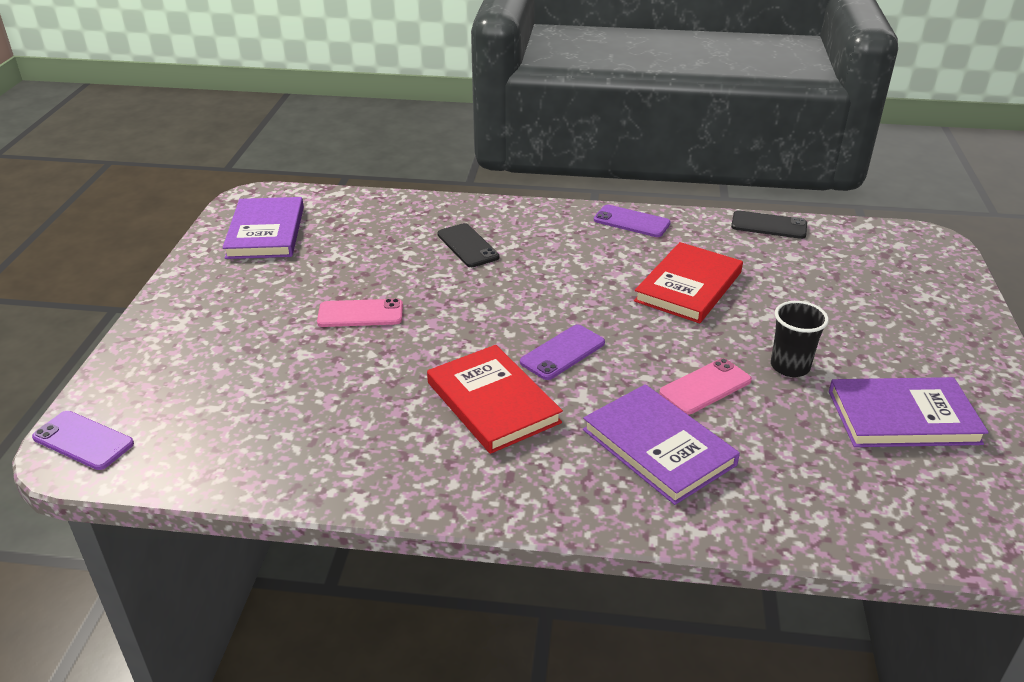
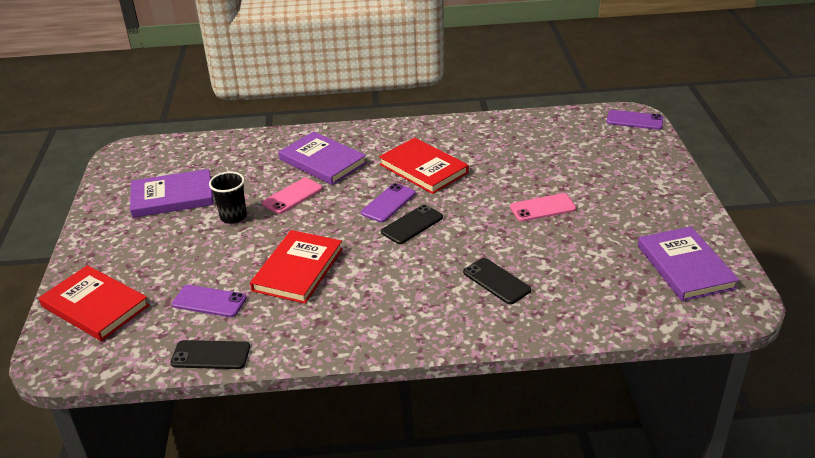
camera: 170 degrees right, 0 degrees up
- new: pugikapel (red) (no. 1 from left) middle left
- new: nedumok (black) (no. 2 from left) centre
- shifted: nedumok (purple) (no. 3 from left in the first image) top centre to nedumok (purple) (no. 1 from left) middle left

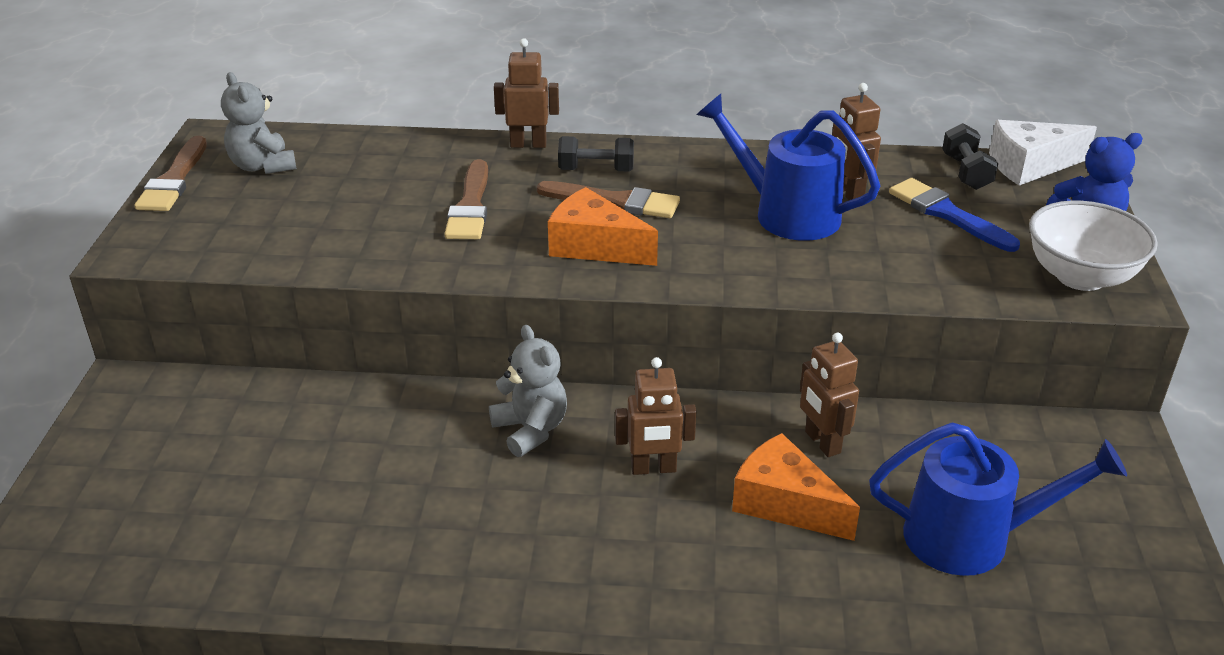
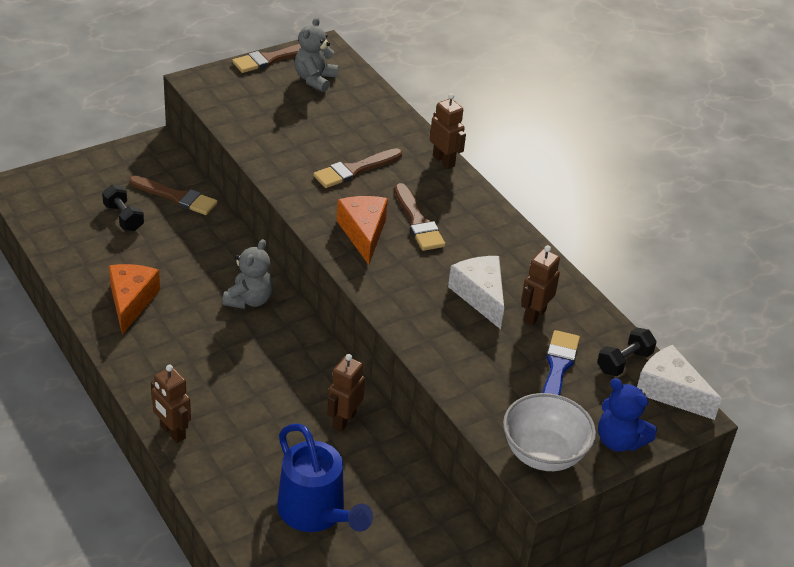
camera: 50 degrees right, 5 degrees up
- new: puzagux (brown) (no. 1 from left) middle left
- shifted: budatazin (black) (no. 1 from left) top centre to middle left
- shifted: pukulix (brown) (no. 2 from left in the first image) centre to pukulix (brown) (no. 1 from left) bottom left
- shifted: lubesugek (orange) (no. 2 from left in the first image) bottom centre to lubesugek (orange) (no. 1 from left) middle left
- swapped: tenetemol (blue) (no. 1 from left) top centre to lubesugek (white) (no. 1 from left) centre

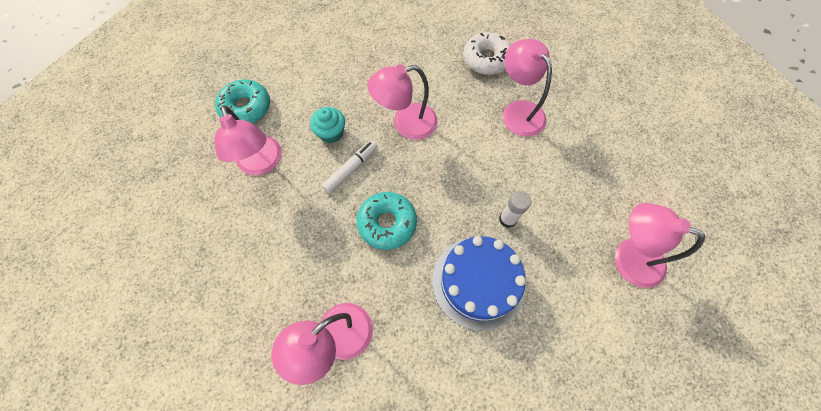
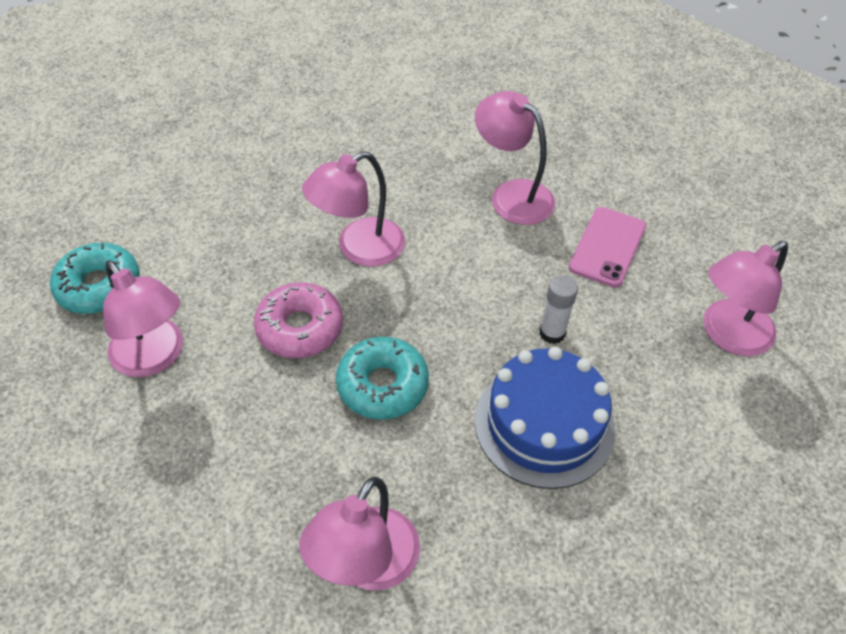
camera: 20 degrees left, 15 degrees down
- gone: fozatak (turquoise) top centre
- gone: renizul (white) top centre
- new: nedumok (pink) middle right
- swapped: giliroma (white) centre to renizul (pink) centre
- rotated: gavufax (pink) (no. 5 from left) middle right = middle right 45 degrees counterclockwise

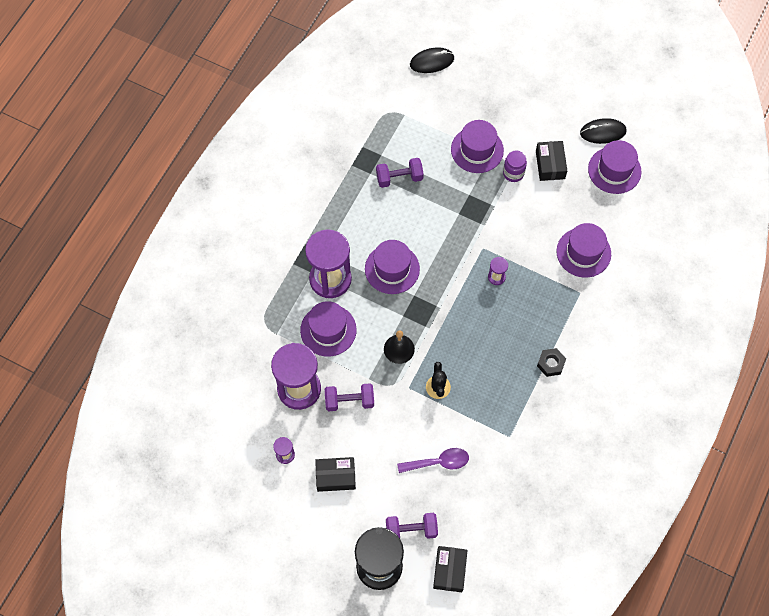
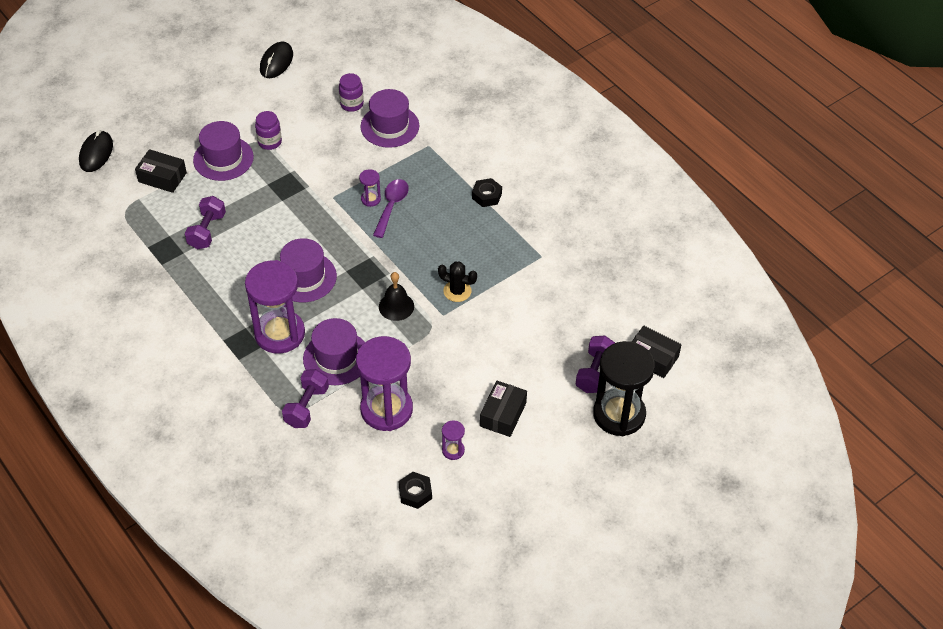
camera: 65 degrees left, 15 degrees down
- gone: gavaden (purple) (no. 5 from left) top right
- new: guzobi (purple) (no. 2 from left) top centre
- new: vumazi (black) (no. 1 from left) bottom centre
- shifted: budatazin (purple) (no. 1 from left in the first image) centre to budatazin (purple) (no. 2 from left) middle left
- shifted: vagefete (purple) bottom centre to top centre
- shifted: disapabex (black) (no. 3 from left in the first image) top right to disapabex (black) (no. 1 from left) top left

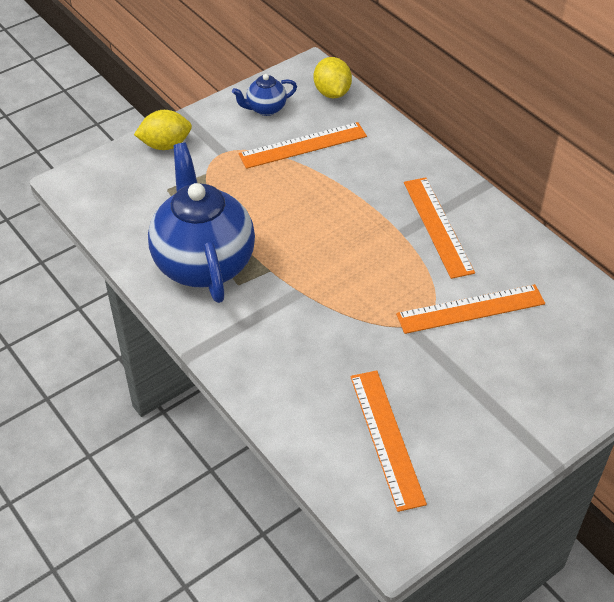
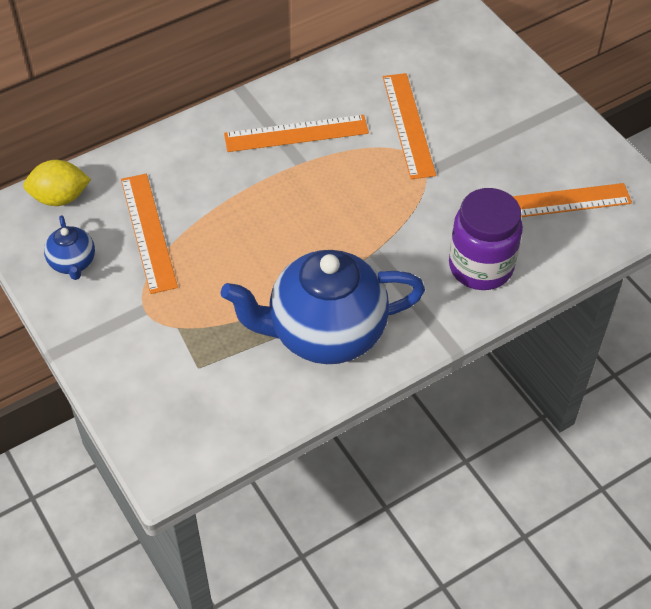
camera: 85 degrees left, 5 degrees up
- gone: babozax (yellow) (no. 1 from left) top left
- new: guzobi (purple) middle right

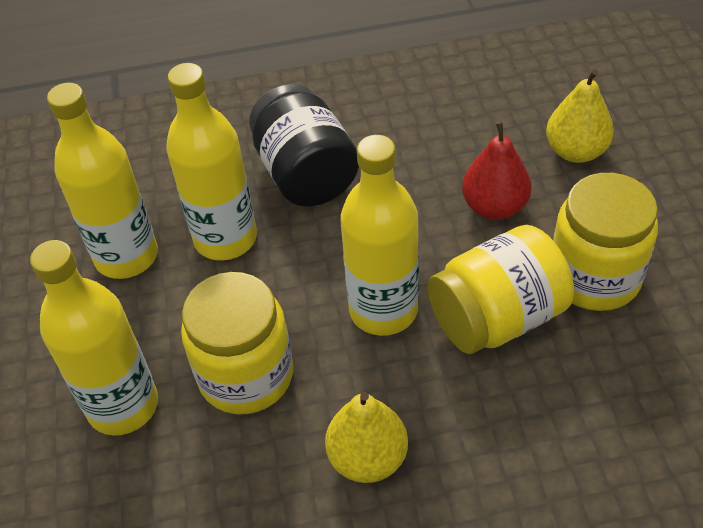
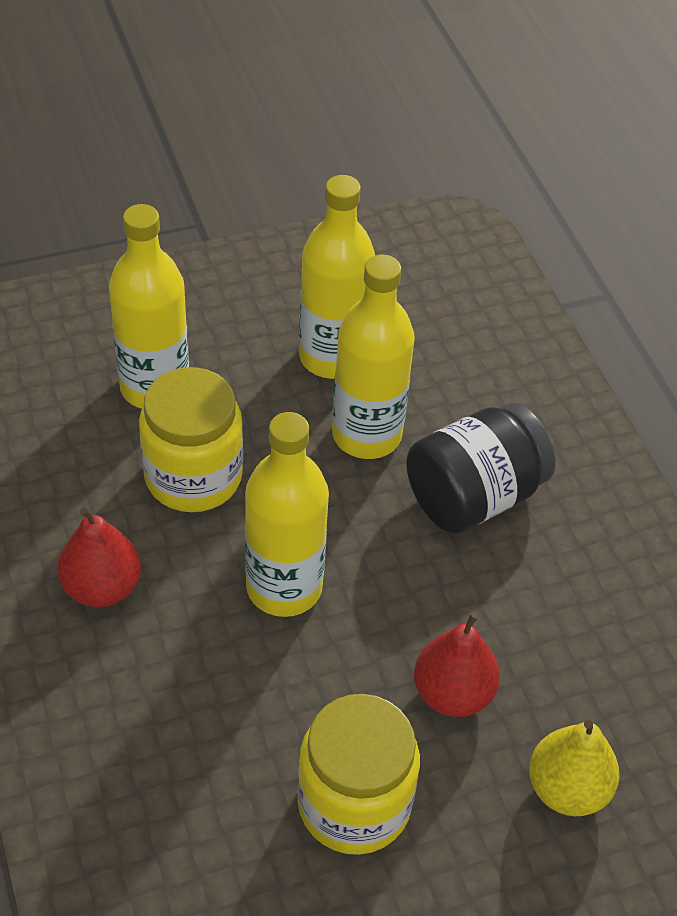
camera: 75 degrees right, 0 degrees up
- gone: guzobi (yellow) (no. 2 from left) middle right
- repainted: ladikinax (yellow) (no. 1 from left) bottom centre to ladikinax (red) (no. 1 from left) middle left

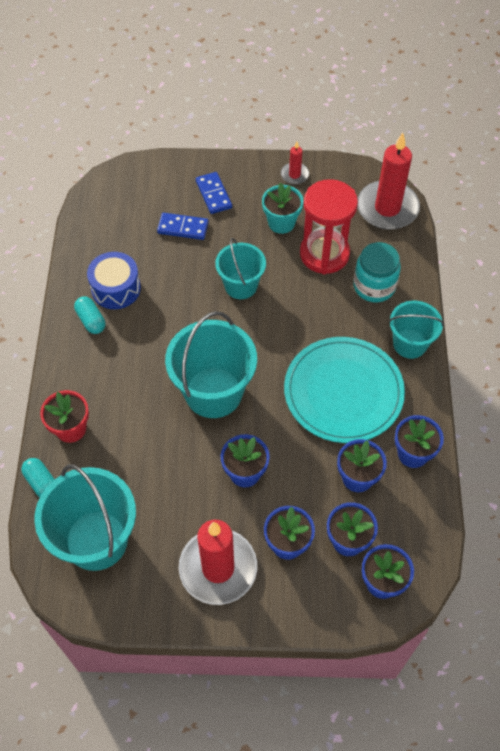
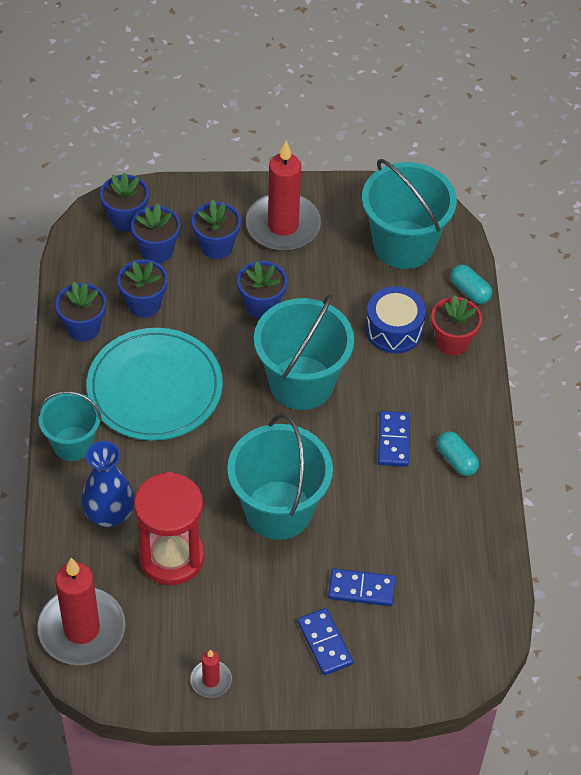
camera: 175 degrees right, 5 degrees down
- gone: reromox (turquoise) top centre
- new: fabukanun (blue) (no. 3 from left) middle right
- shifted: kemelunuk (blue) middle left to middle right
- swapped: guzobi (turquoise) middle right to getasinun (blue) middle left
- scaled: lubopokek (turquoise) (no. 3 from left in the first image) centre = centre x1.64

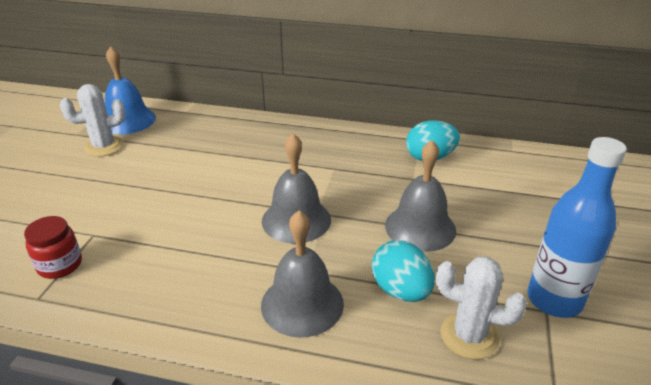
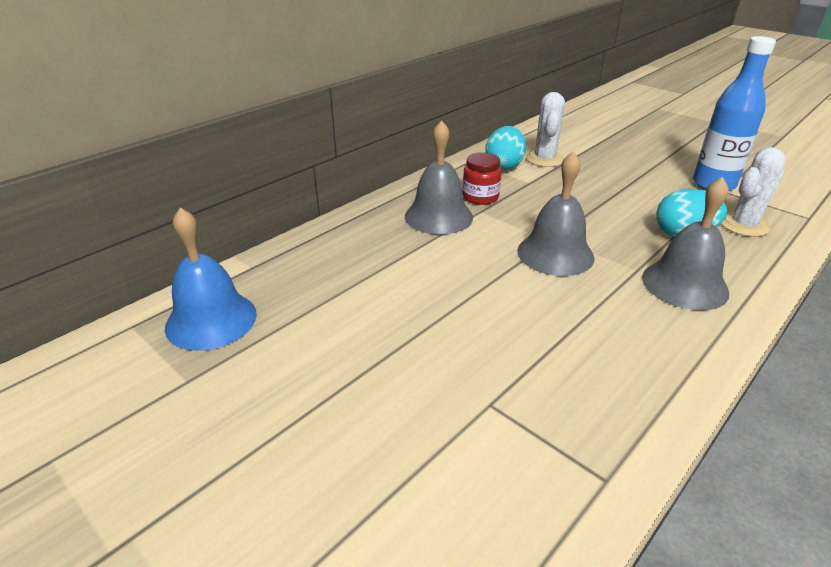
camera: 60 degrees left, 0 degrees up
- shifted: guzobi (red) middle left to top centre
- shifted: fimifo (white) (no. 1 from left) top left to top centre
- shifted: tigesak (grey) (no. 3 from left in the first image) centre to tigesak (grey) (no. 1 from left) top centre

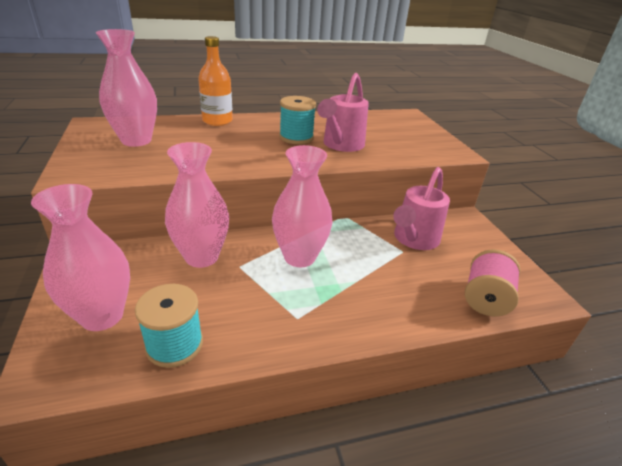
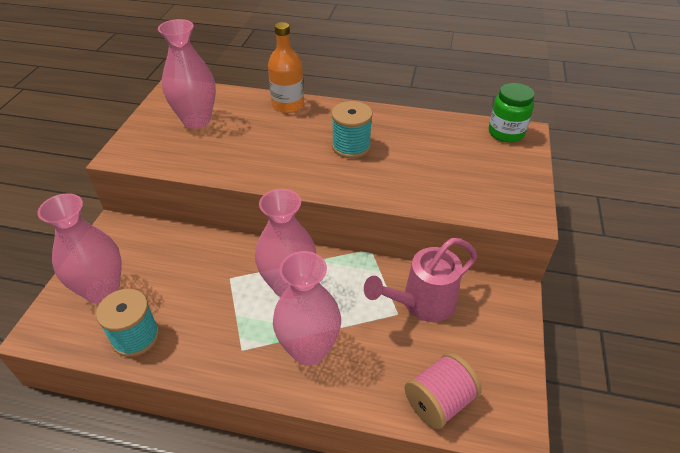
camera: 30 degrees right, 10 degrees up
- gone: tenetemol (pink) (no. 1 from left) top centre
- new: guzobi (green) top right
- shifted: getasinun (pink) (no. 3 from left in the first image) middle left to getasinun (pink) (no. 4 from left) bottom centre

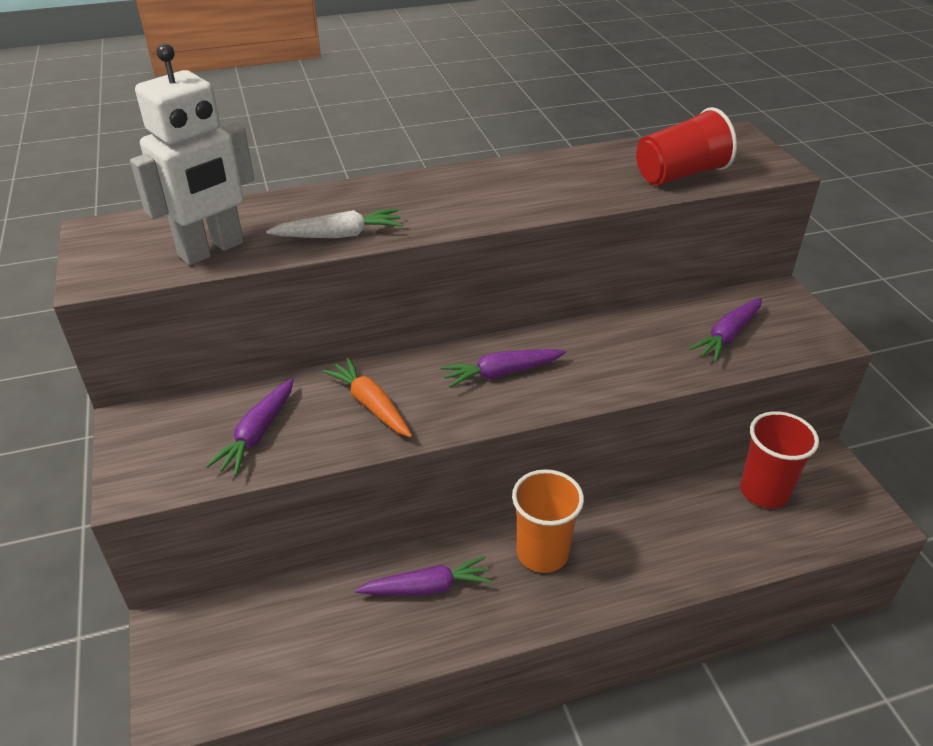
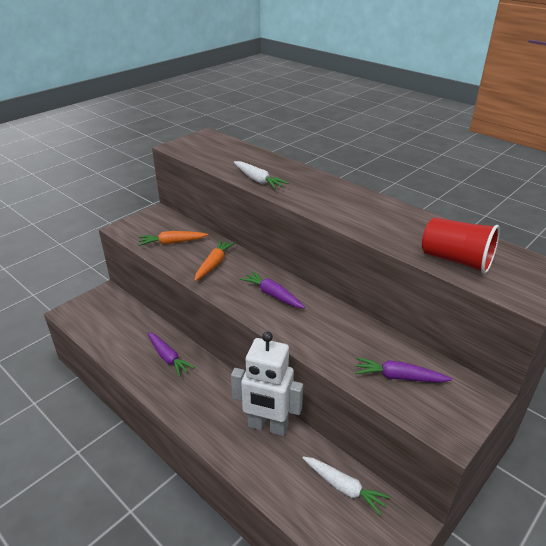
camera: 60 degrees right, 5 degrees down
- gone: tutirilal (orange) bottom centre
- shifted: pukulix (white) top left to bottom centre
- swapped: tutirilal (red) (no. 2 from left) middle right to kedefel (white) (no. 2 from left) bottom centre
- repainted: kedefel (purple) (no. 1 from left) middle left to kedefel (orange) (no. 1 from left) middle left

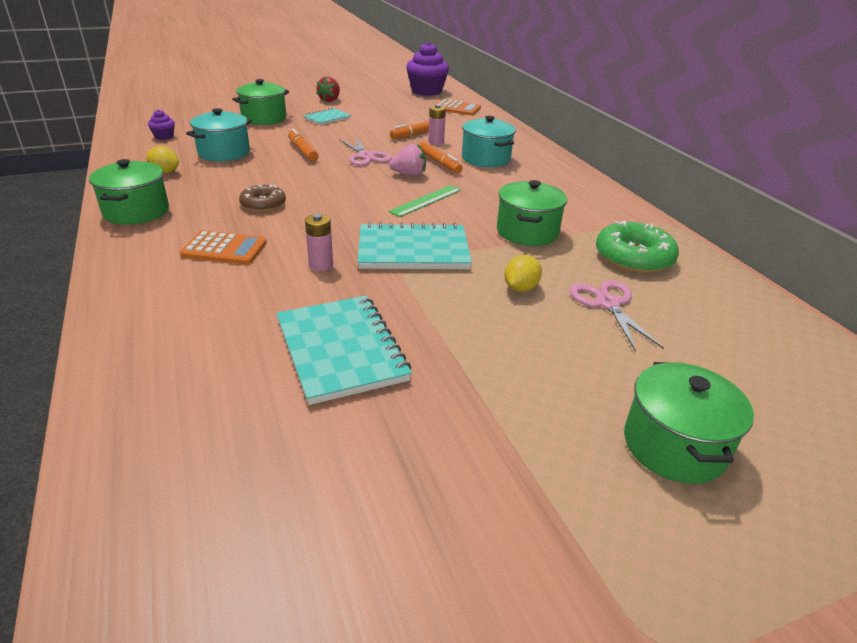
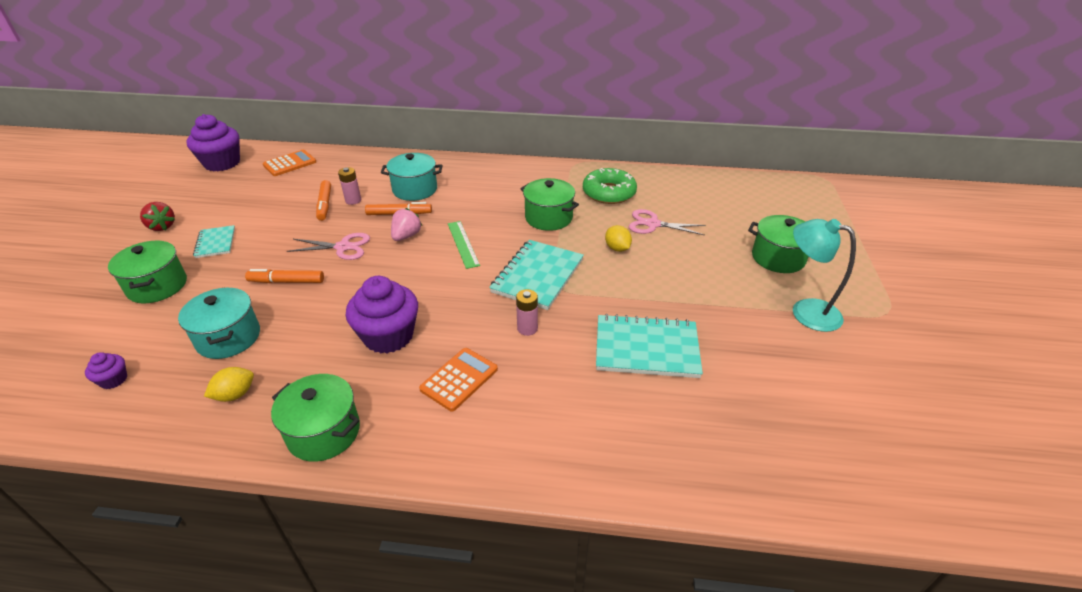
camera: 60 degrees left, 5 degrees up
- new: gavufax (turquoise) middle right
- swapped: renizul (brown) top left to fozatak (purple) (no. 3 from left) centre

